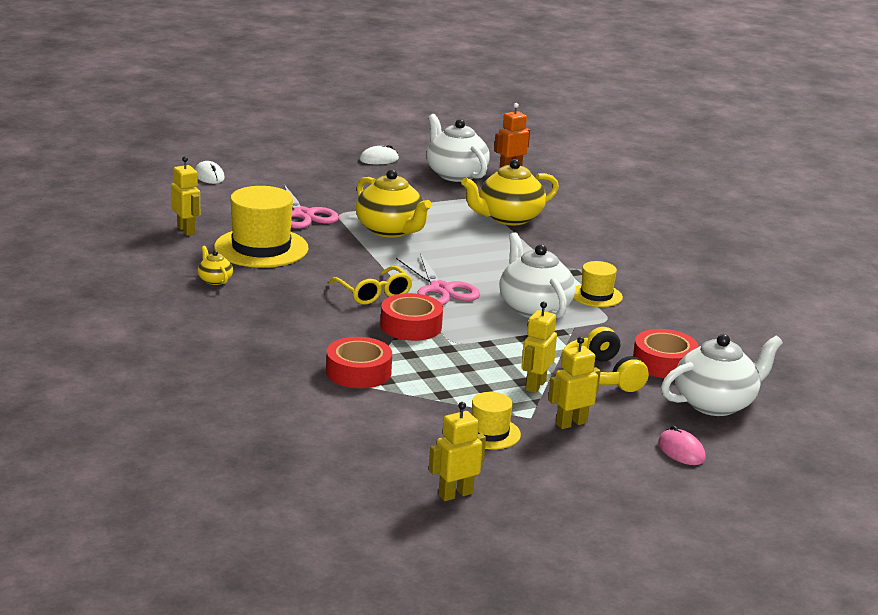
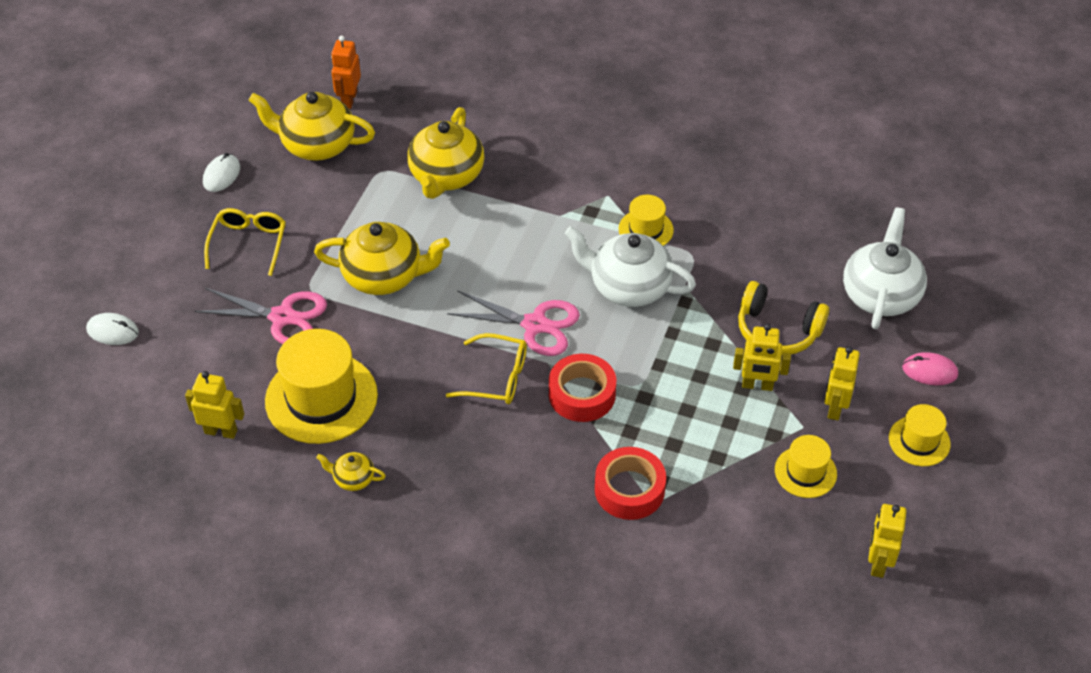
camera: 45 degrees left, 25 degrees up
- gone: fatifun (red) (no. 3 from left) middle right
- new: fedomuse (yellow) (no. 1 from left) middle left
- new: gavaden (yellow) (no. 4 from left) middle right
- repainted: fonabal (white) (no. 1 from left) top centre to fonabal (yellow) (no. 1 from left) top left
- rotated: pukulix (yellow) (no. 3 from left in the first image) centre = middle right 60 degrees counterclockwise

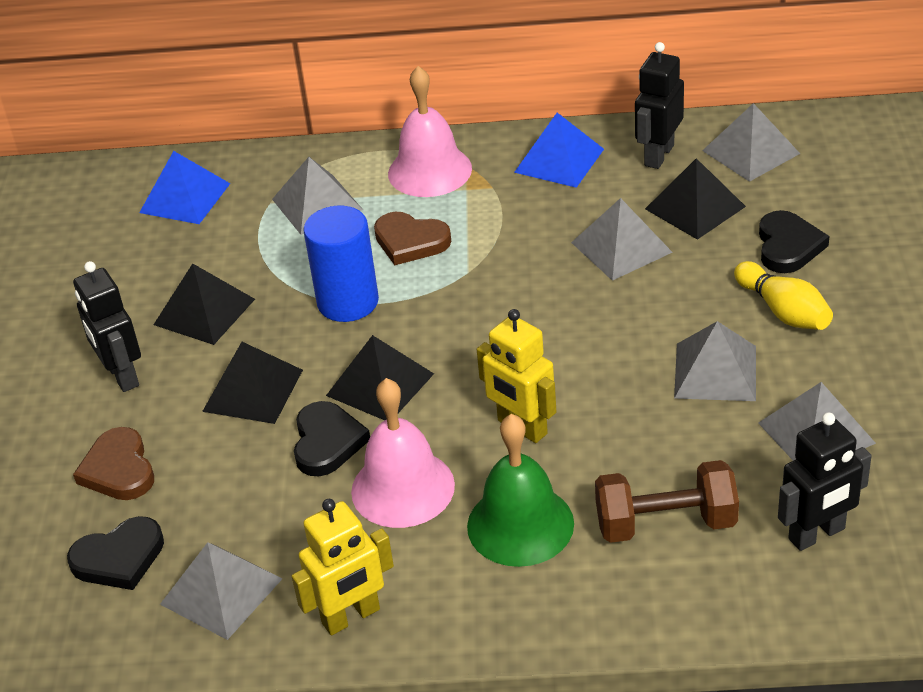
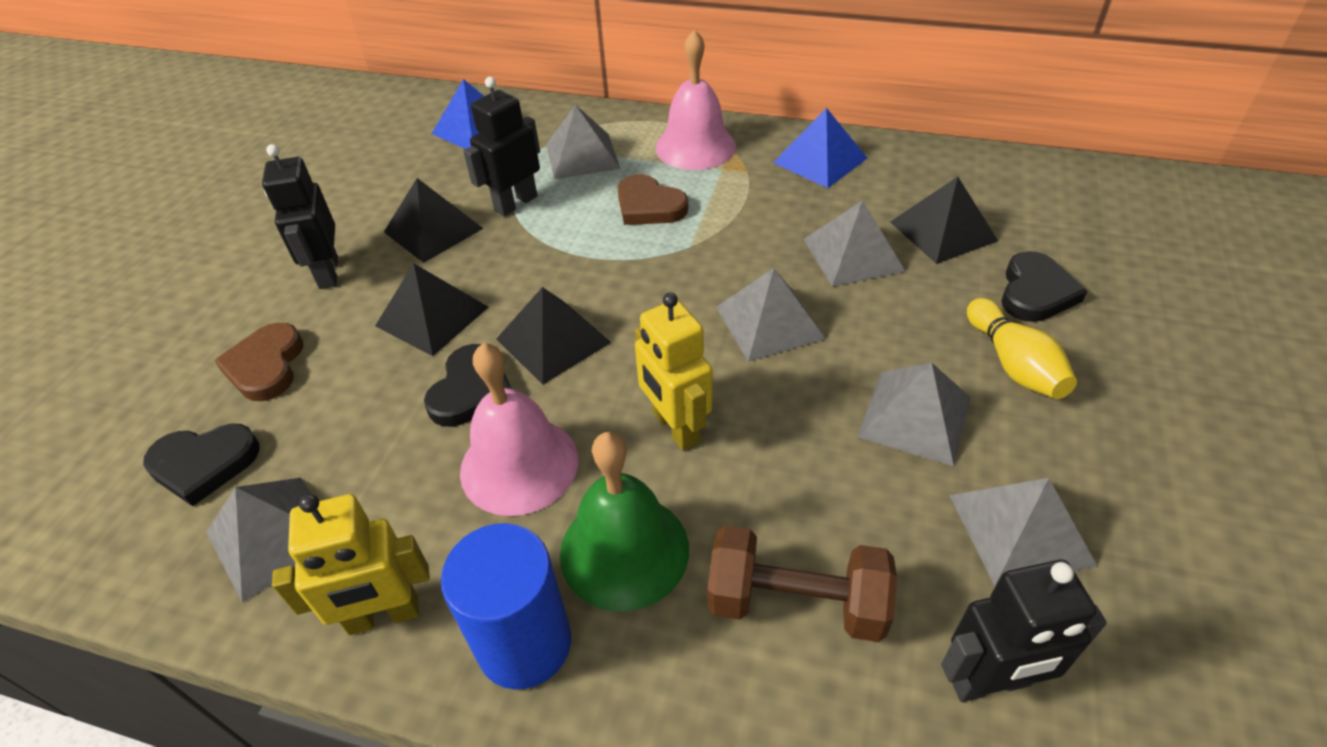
camera: 15 degrees right, 5 degrees up
- shifted: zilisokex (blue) centre to bottom centre
- shifted: pukulix (black) (no. 2 from left) top right to top centre
- shifted: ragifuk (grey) (no. 5 from left in the first image) top right to ragifuk (grey) (no. 3 from left) centre

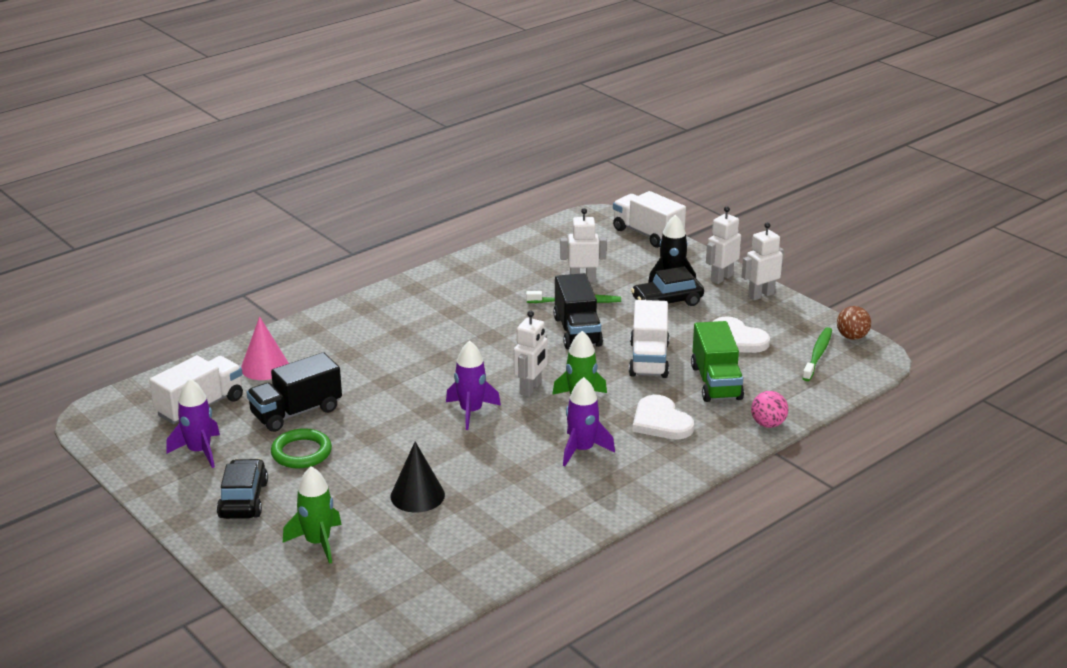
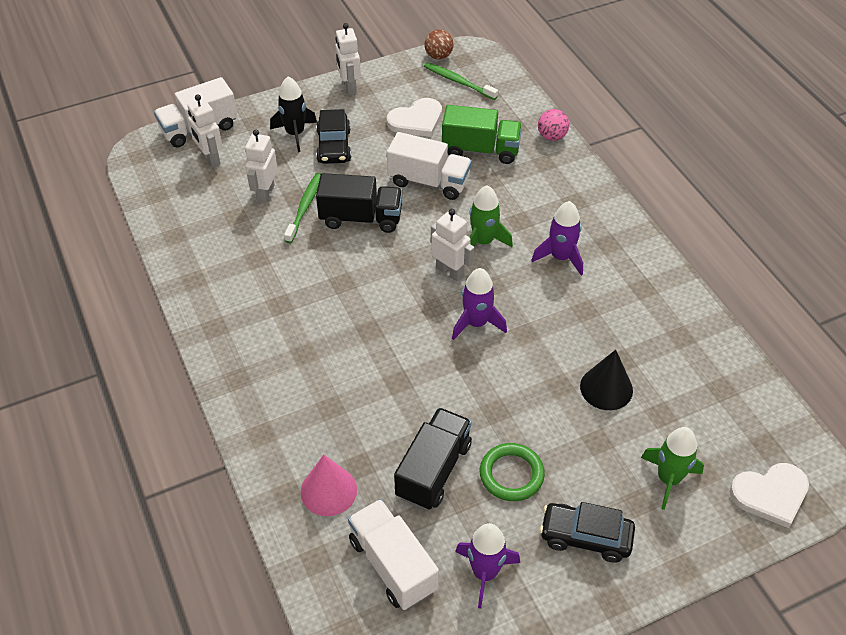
camera: 75 degrees left, 20 degrees up
- shifted: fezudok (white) (no. 1 from left in the first image) centre to fezudok (white) (no. 2 from left) bottom right
- shifted: pukulix (white) (no. 3 from left in the first image) middle right to pukulix (white) (no. 1 from left) top left
- rotated: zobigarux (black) (no. 1 from left in the first image) middle left = bottom centre 135 degrees counterclockwise

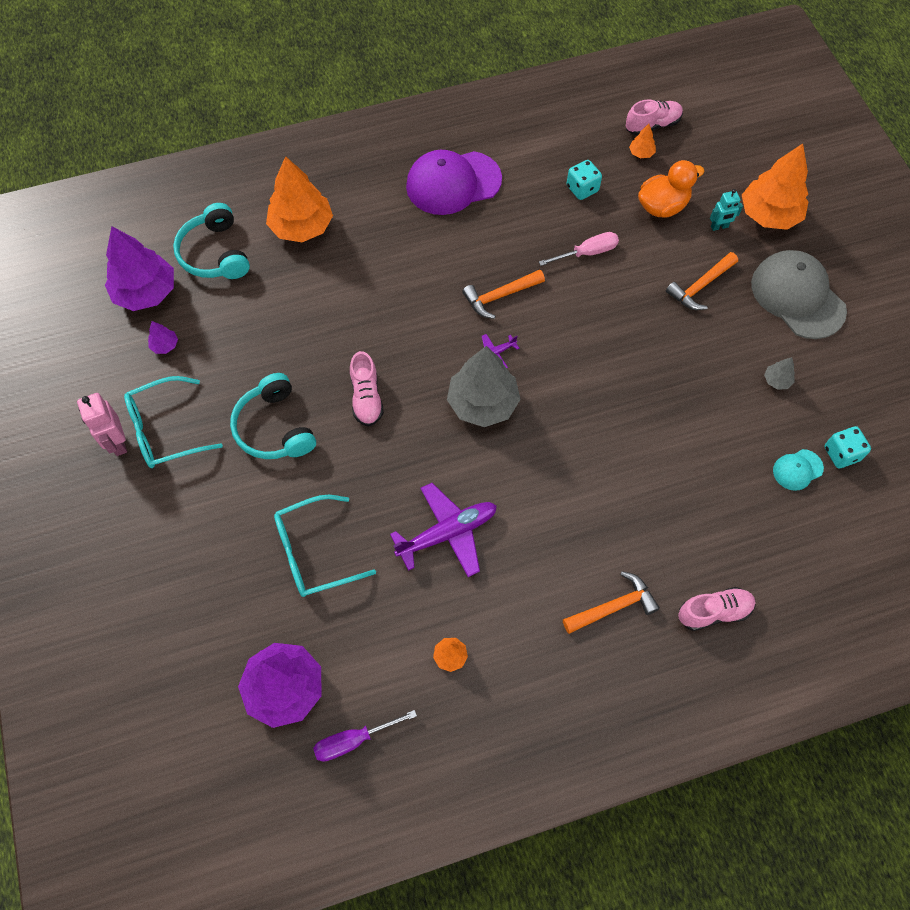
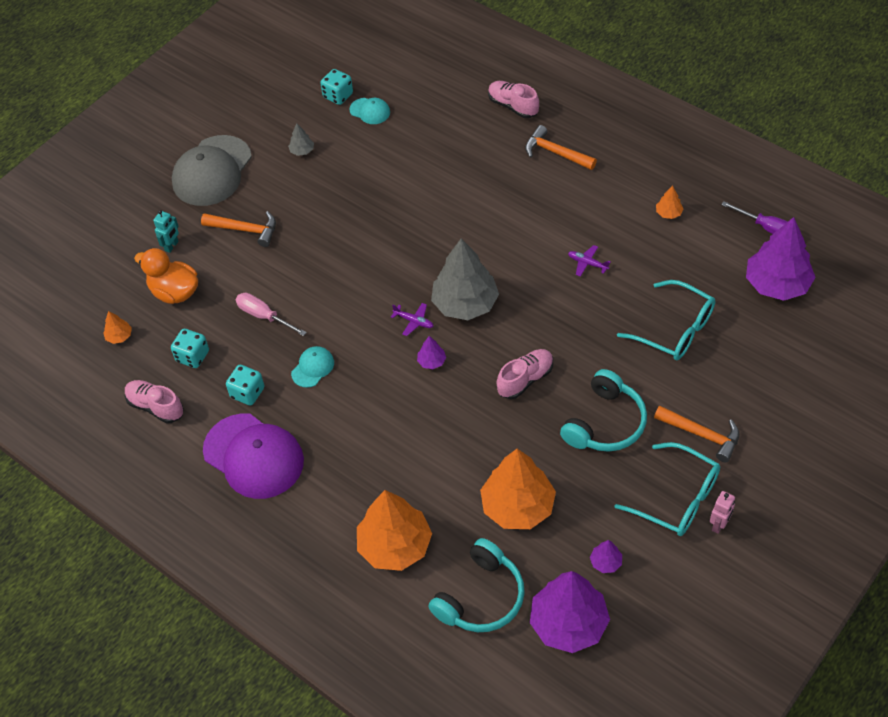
camera: 120 degrees left, 10 degrees down
- new: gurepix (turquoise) (no. 2 from left) middle left
- new: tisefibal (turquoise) (no. 1 from left) centre
- new: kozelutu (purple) (no. 1 from left) centre
- shifted: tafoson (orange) (no. 1 from left in the first image) top centre to tafoson (orange) (no. 3 from left) middle right
- shifted: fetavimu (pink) (no. 2 from left in the first image) top right to fetavimu (pink) (no. 1 from left) middle left
- shifted: kozelutu (orange) (no. 4 from left in the first image) top right to kozelutu (orange) (no. 3 from left) bottom centre
- rotated: pukulix (turquoise) top right = top left 75 degrees clockwise
- scaled: pukulix (pink) middle left = bottom right x0.65
- scaled: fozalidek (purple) (no. 1 from left in the first image) centre = centre x0.46

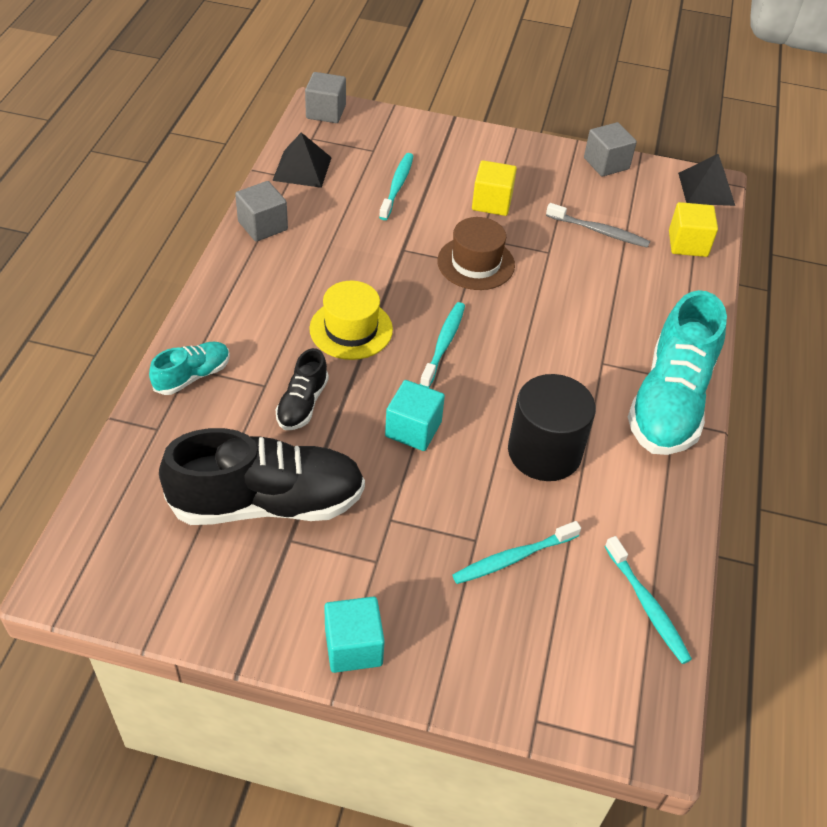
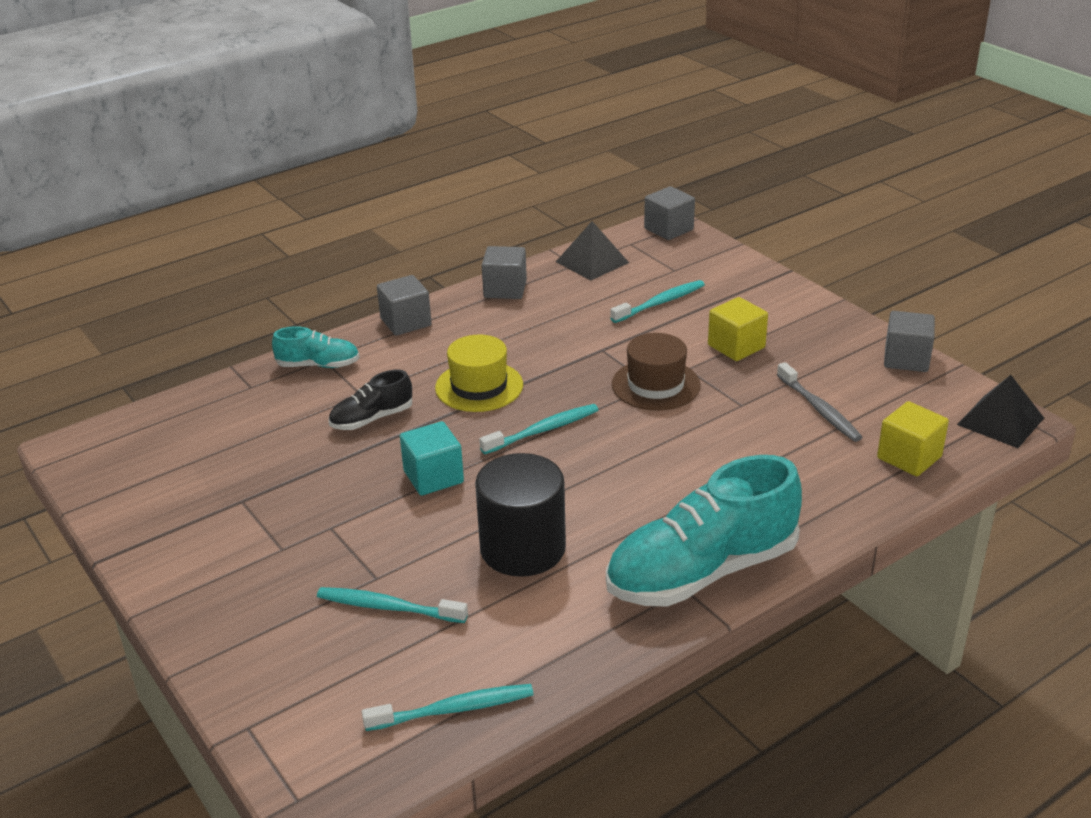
camera: 45 degrees right, 15 degrees down
- gone: fetavimu (black) (no. 1 from left) middle left
- gone: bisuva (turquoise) (no. 1 from left) bottom centre
- new: bisuva (grey) (no. 1 from left) centre
- rotated: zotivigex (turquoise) (no. 4 from left in the first image) bottom right = bottom centre 120 degrees counterclockwise

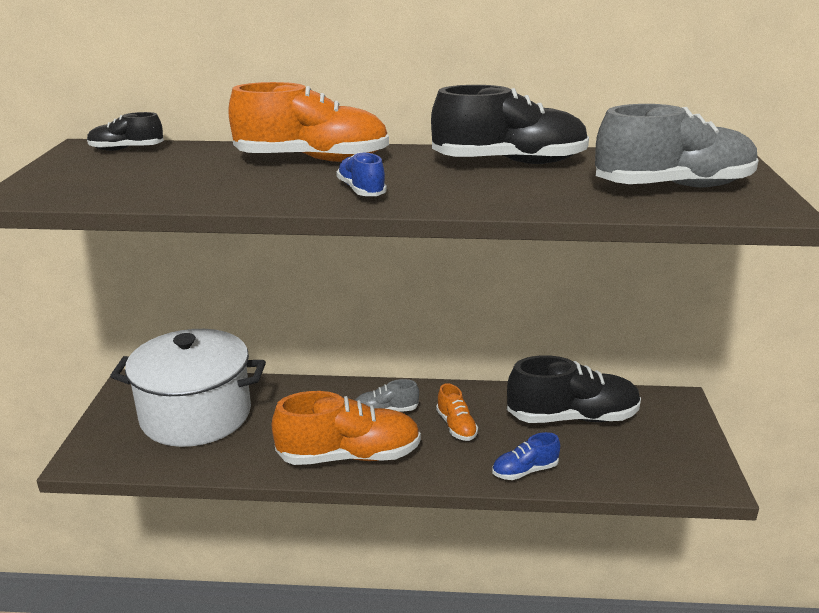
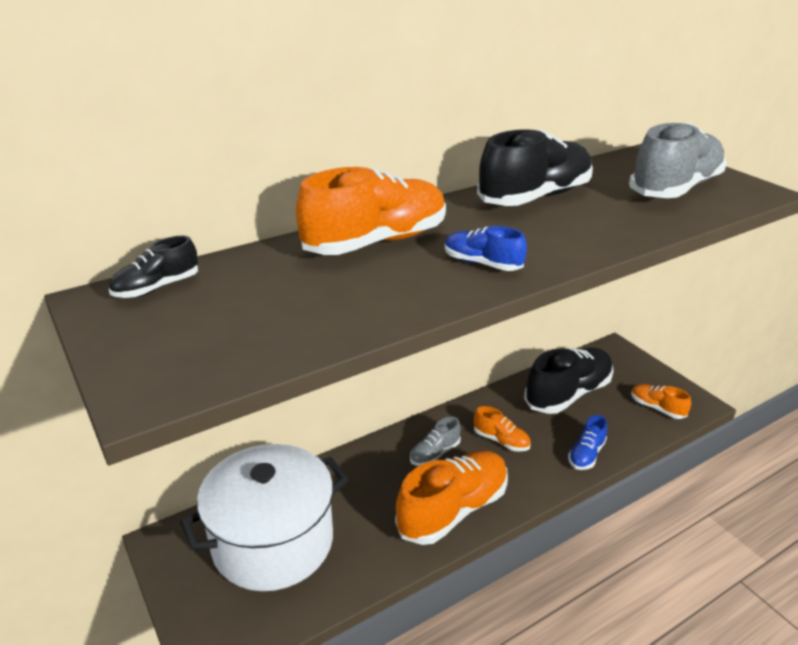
camera: 35 degrees left, 5 degrees up
- new: fetavimu (orange) (no. 4 from left) middle right

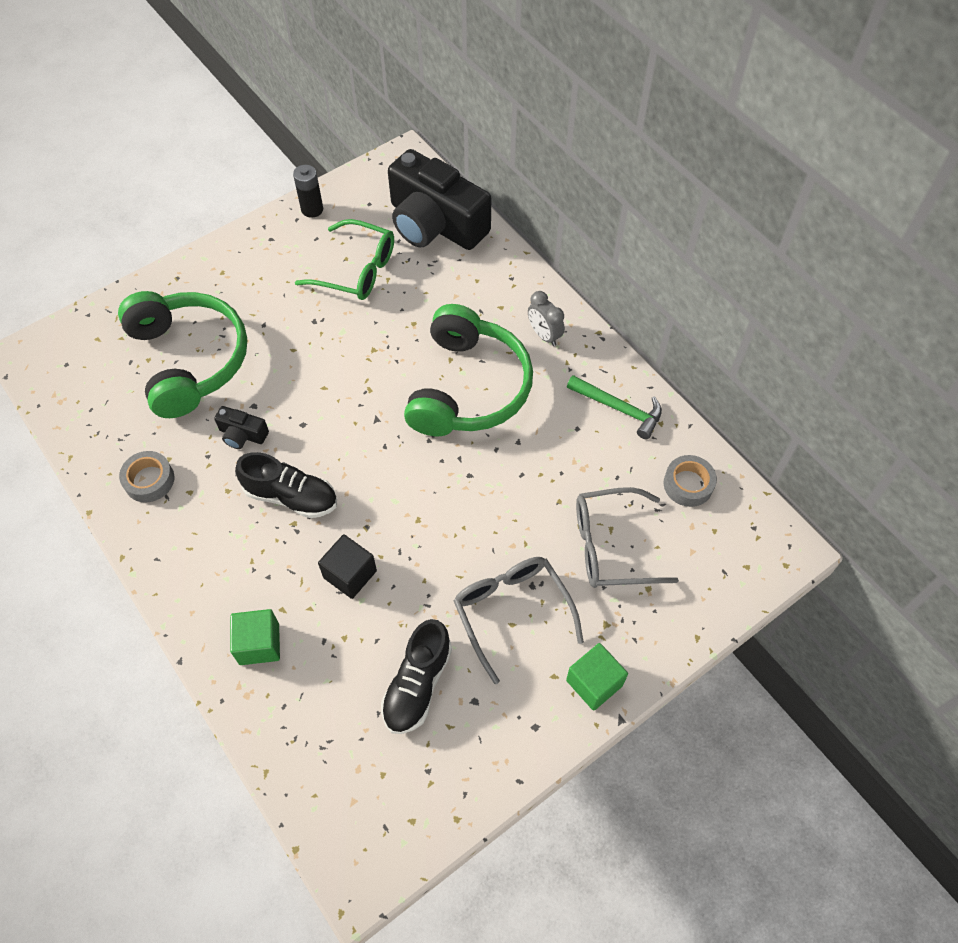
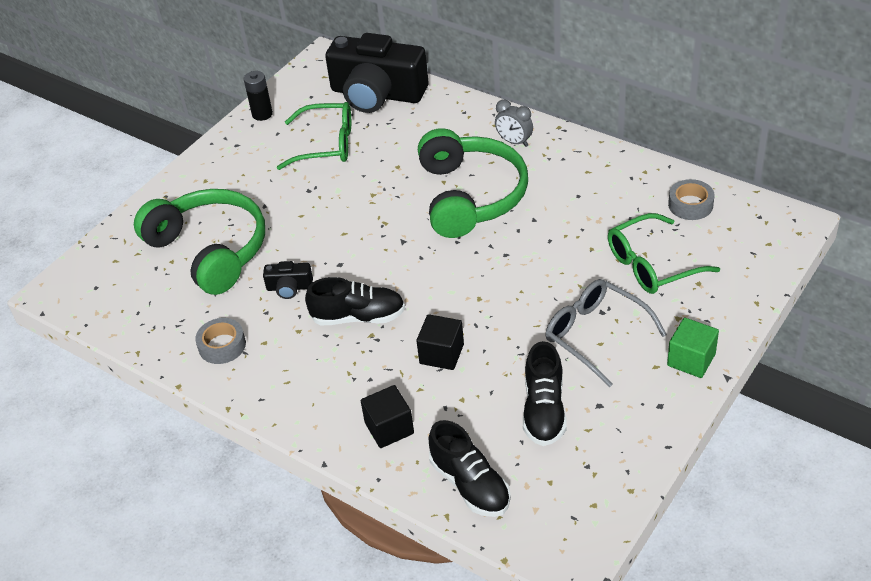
camera: 15 degrees left, 15 degrees down
- gone: tafoson (green) centre
- new: fetavimu (black) (no. 2 from left) bottom centre
- repainted: bisuva (green) (no. 1 from left) bottom left to bisuva (black) (no. 1 from left) bottom centre
- repainted: fedomuse (grey) (no. 2 from left) centre to fedomuse (green) (no. 2 from left) middle right

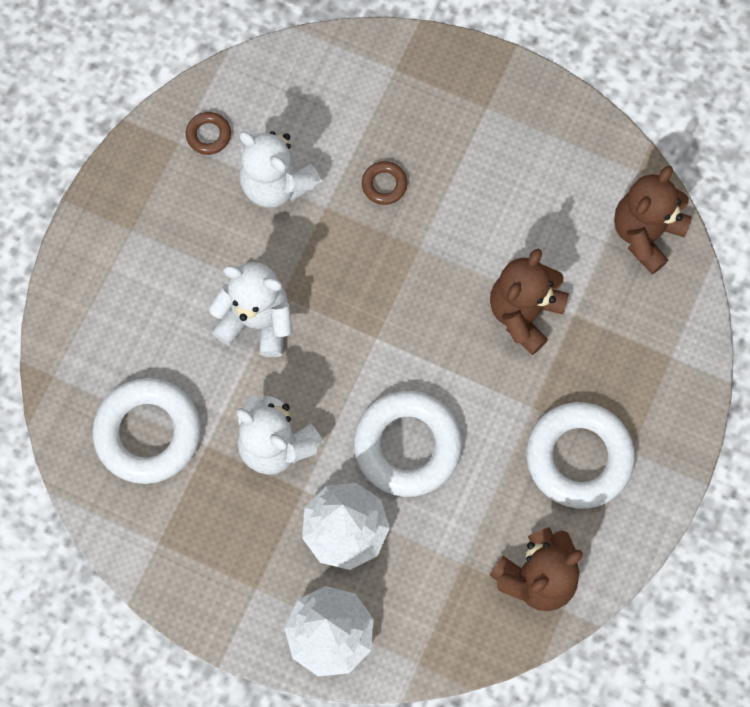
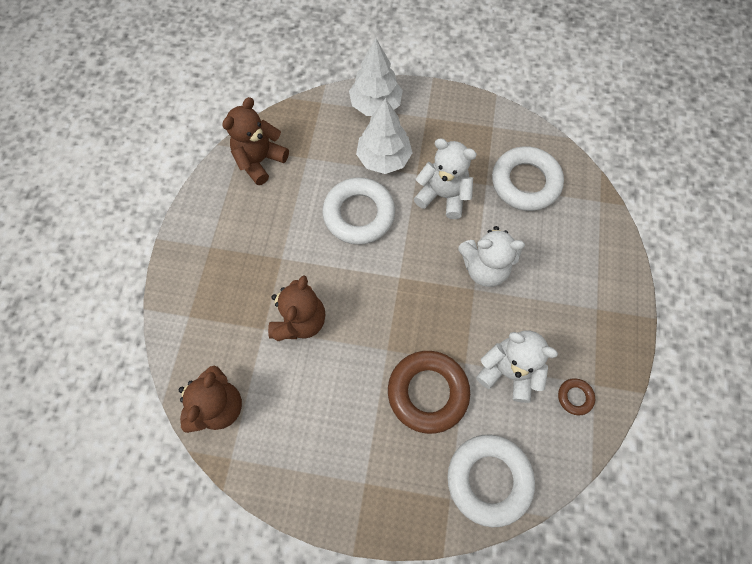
camera: 165 degrees right, 5 degrees down
- shifted: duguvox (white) (no. 3 from left in the first image) middle right to duguvox (white) (no. 2 from left) bottom centre
- scaled: duguvox (brown) (no. 2 from left in the first image) top centre = bottom centre x2.24

